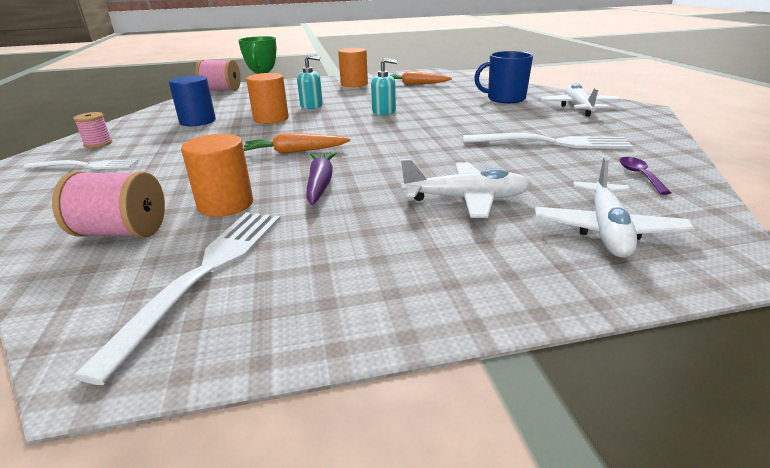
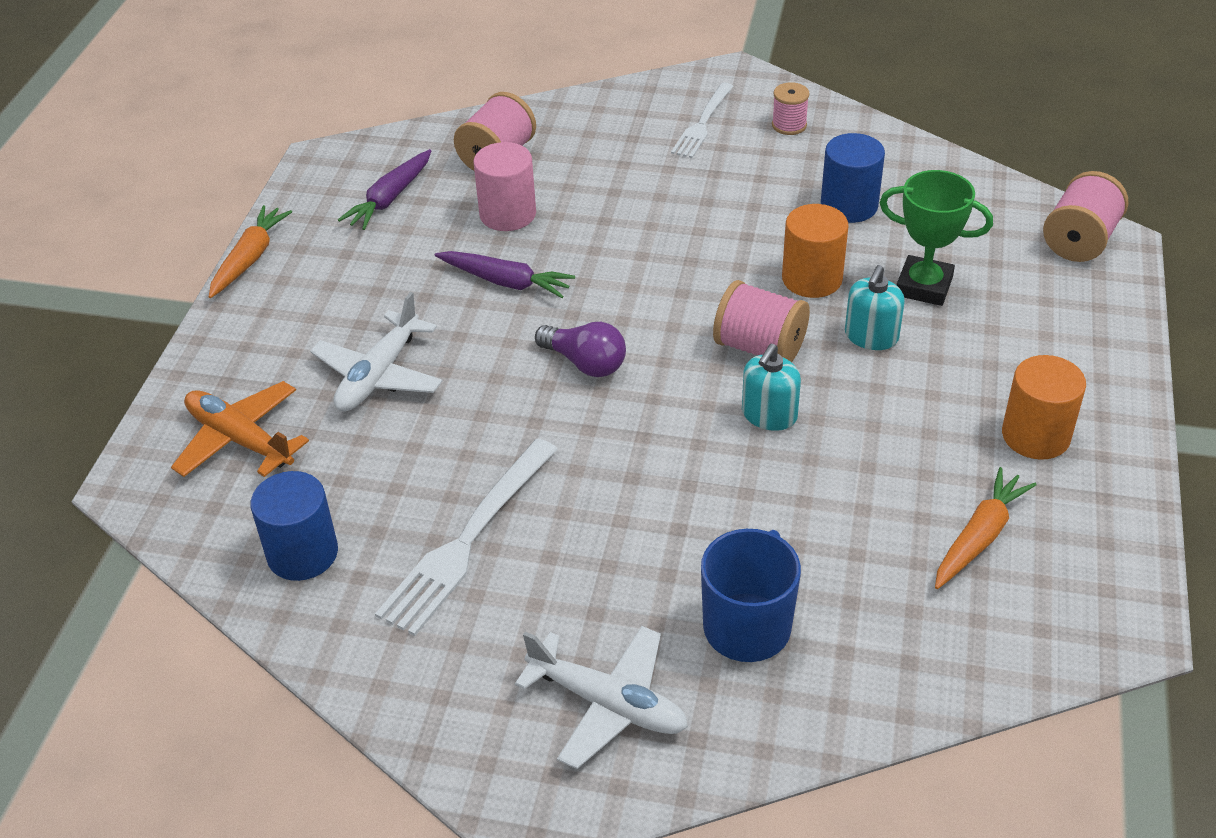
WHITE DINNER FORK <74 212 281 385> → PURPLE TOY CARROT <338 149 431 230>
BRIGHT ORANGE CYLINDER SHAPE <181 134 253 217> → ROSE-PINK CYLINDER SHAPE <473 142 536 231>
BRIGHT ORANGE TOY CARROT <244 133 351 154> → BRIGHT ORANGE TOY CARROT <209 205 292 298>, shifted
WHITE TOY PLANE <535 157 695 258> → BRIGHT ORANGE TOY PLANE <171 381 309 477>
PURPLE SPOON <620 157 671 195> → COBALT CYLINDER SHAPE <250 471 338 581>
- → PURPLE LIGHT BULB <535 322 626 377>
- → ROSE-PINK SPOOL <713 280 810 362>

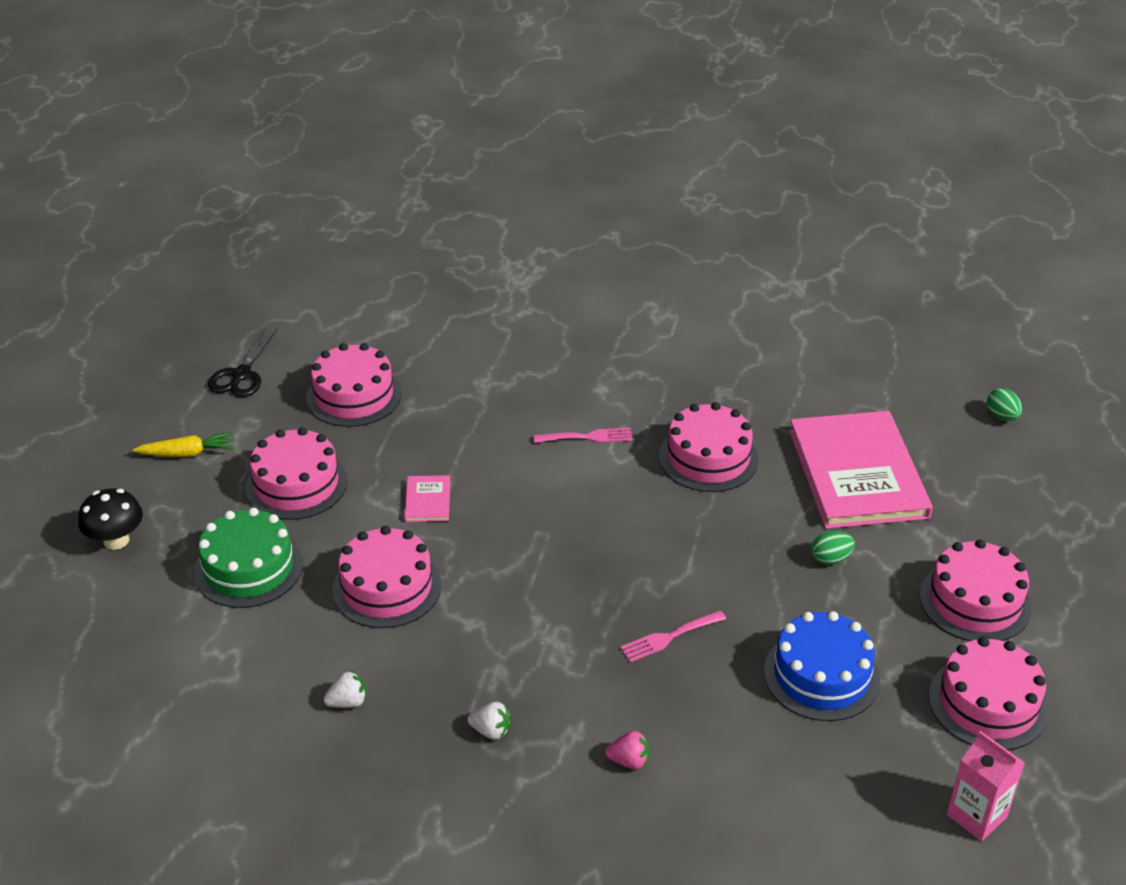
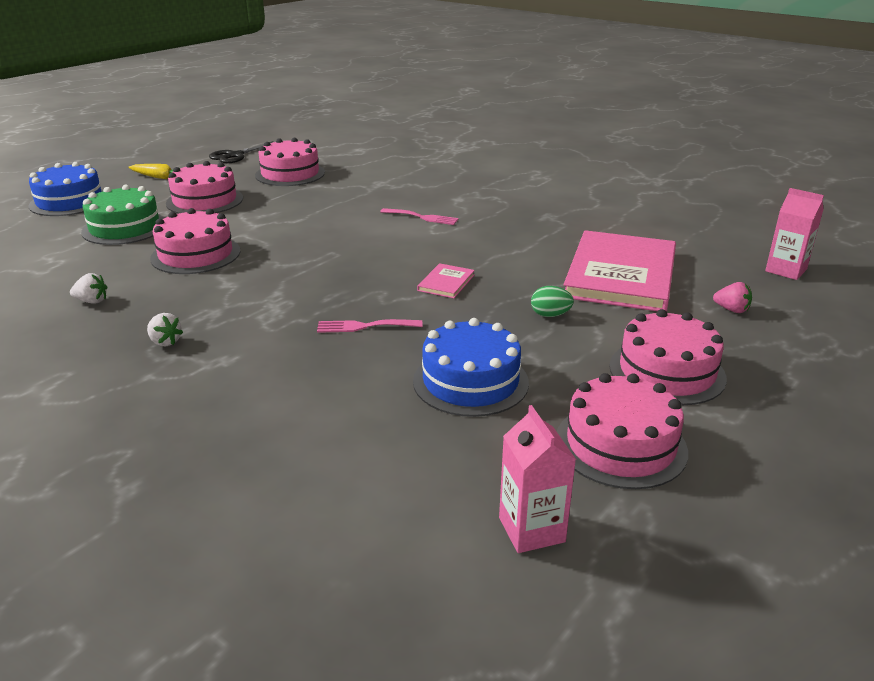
BLACK FUNGUS <78 488 143 550> → COBALT GATEAU <29 162 103 216>
ROSE-PINK HARDBACK <404 475 450 522> → ROSE-PINK HARDBACK <417 263 475 298>, shifted
ROSE-PINK TOY STRAWBERRY <605 731 650 770> → ROSE-PINK TOY STRAWBERRY <713 282 752 313>, shifted
ROSE-PINK GATEAU <659 402 759 492> → -
EMERALD EGG SHAPE <987 388 1022 421> → ROSE-PINK JUICE CARTON <765 188 824 280>

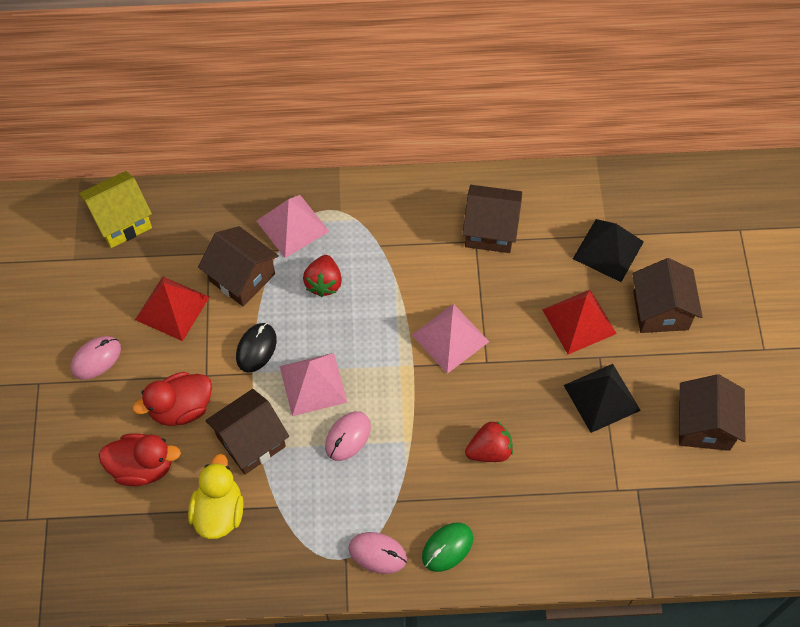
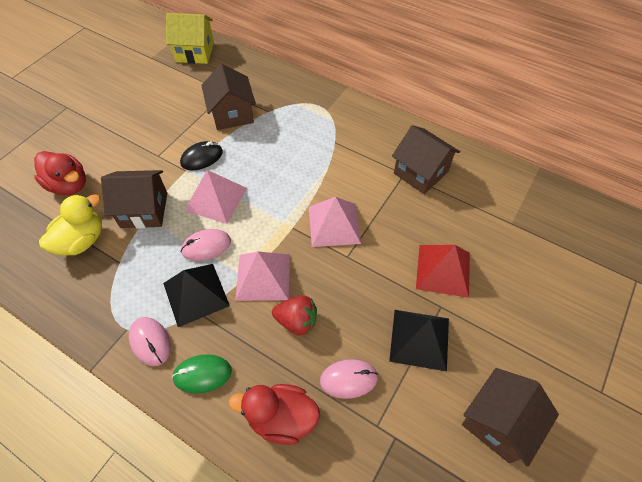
ROSE-PINK MOUSE <70 336 121 380> → ROSE-PINK MOUSE <320 359 378 399>, shifted
RED RUBBER DUCK <132 372 212 426> → RED RUBBER DUCK <229 384 320 445>, shifted
RED SOLID PYRAMID <135 276 209 341> → -
ROSE-PINK SOLID PYRAMID <257 195 330 258> → ROSE-PINK SOLID PYRAMID <235 252 290 301>, shifted
RED TOY STRAWBERRY <303 255 342 297> → -
BLACK SOLID PYRAMID <573 219 644 282> → BLACK SOLID PYRAMID <163 264 230 327>, shifted
BROWN COTTAGE <632 258 703 333> → -

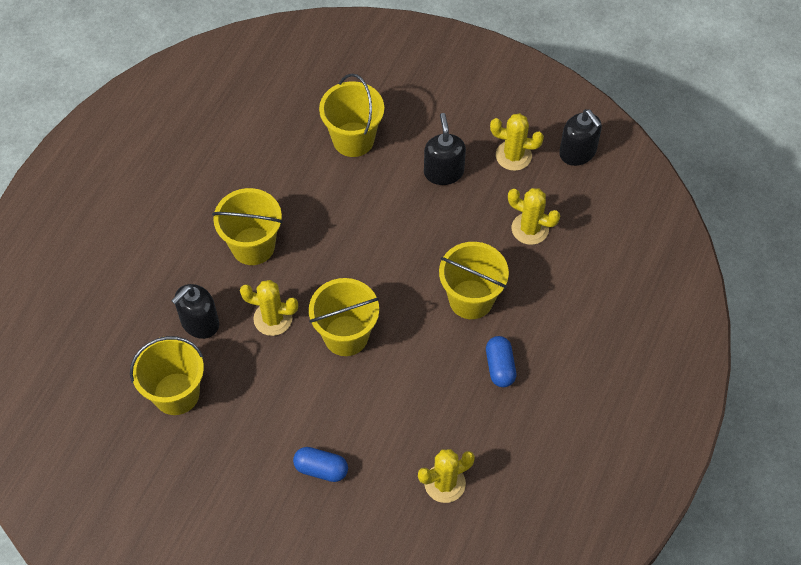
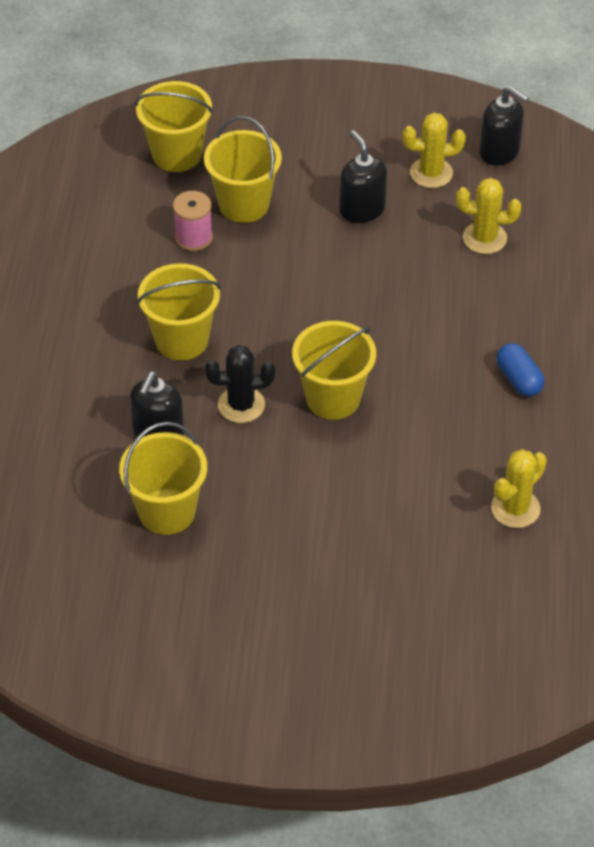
GOLDEN PRICKLY PLANT <240 280 298 336> → BLACK PRICKLY PLANT <205 345 275 423>
COBALT PILL <293 447 348 482> → -
GOLDEN BUCKET <439 242 509 319> → GOLDEN BUCKET <135 81 213 172>, shifted
- → ROSE-PINK SPOOL <173 191 213 251>

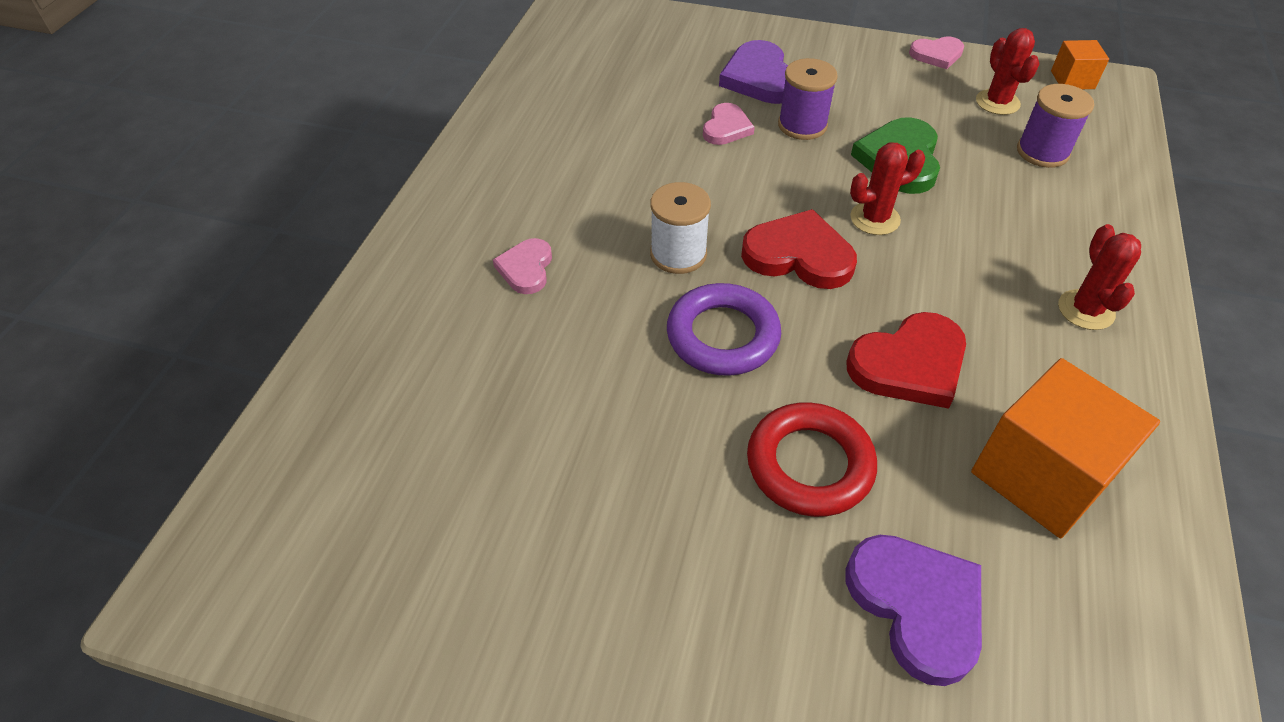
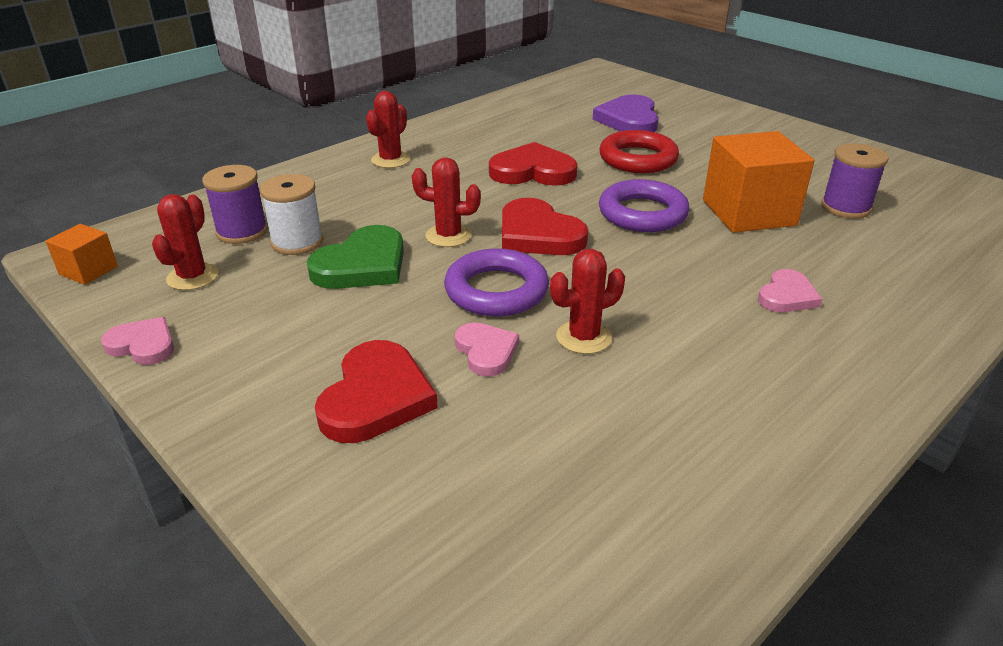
WHITE SPOOL <650 182 711 274> → WHITE SPOOL <260 174 323 255>, shifted
ROSE-PINK LOVE HEART <703 103 755 145> → ROSE-PINK LOVE HEART <455 322 519 377>, 105 degrees clockwise
PURPLE LOVE HEART <719 40 788 104> → RED LOVE HEART <315 340 438 443>
PURPLE SPOOL <778 58 838 140> → PURPLE SPOOL <821 143 888 219>, shifted
BRIGHT ORANGE BLOCK <971 358 1160 538> → BRIGHT ORANGE BLOCK <703 131 815 233>, shifted
- → PURPLE TORUS <444 248 549 317>
- → RED PRICKLY PLANT <550 249 625 354>

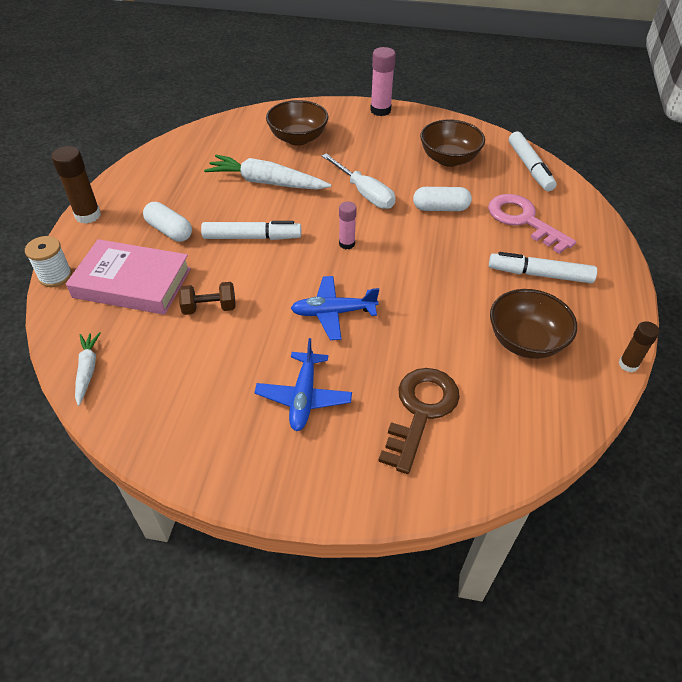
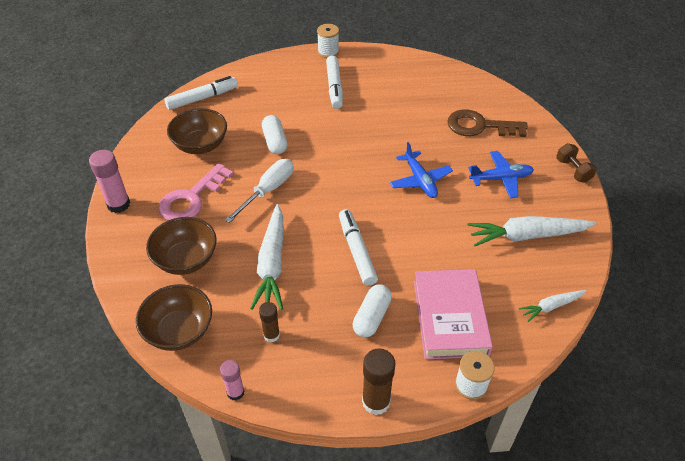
BROWN DUMBBELL <179 282 236 315> → BROWN DUMBBELL <556 143 597 183>, shifted
ROSE-PINK STICK OF GLUE <339 201 357 249> → ROSE-PINK STICK OF GLUE <220 360 245 401>, shifted
ROSE-PINK LATCHKEY <488 194 576 254> → ROSE-PINK LATCHKEY <158 163 233 220>, shifted
BROWN DEEP DISH <490 289 577 359> → BROWN DEEP DISH <136 284 212 351>, shifted
BROWN STICK OF GLUE <619 321 659 372> → BROWN STICK OF GLUE <259 302 280 342>, shifted
- → WHITE SPOOL <317 24 339 58>
- → WHITE TOY CARROT <468 216 596 246>

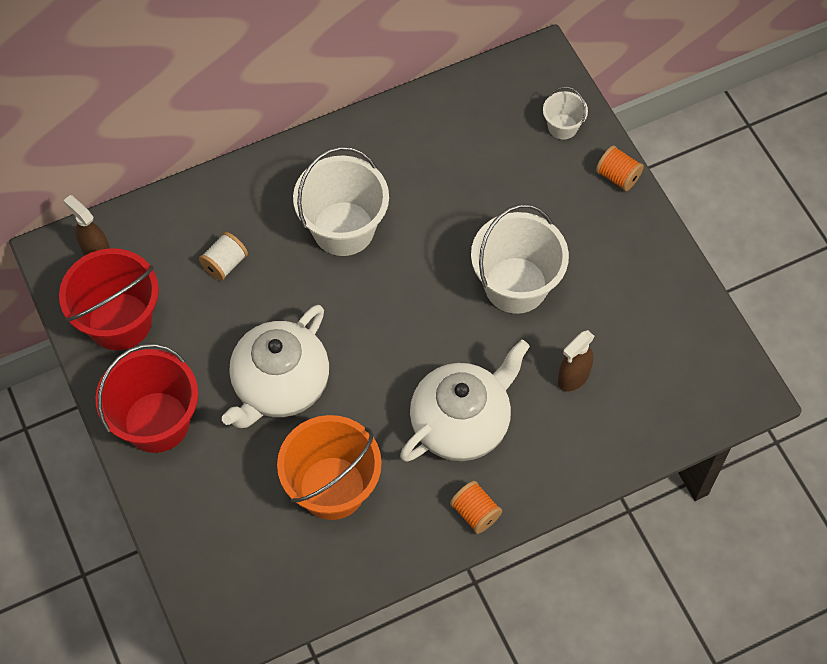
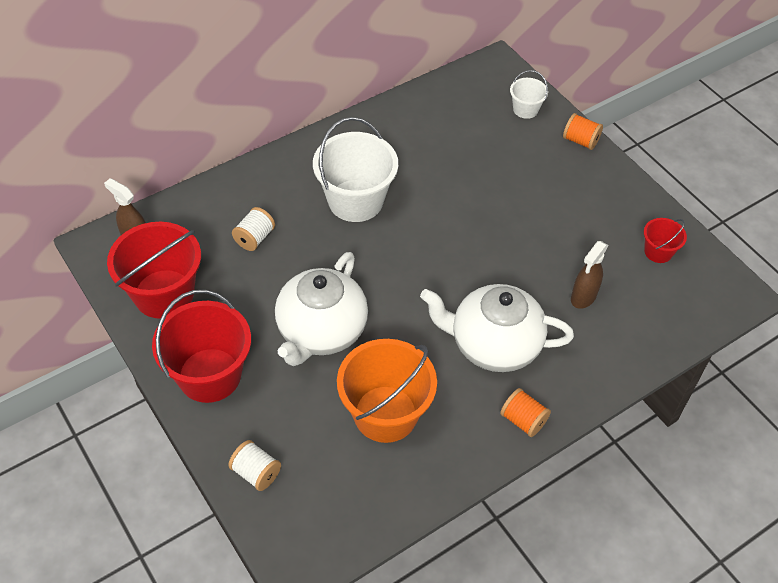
WHITE TEAPOT <400 340 530 462> → WHITE TEAPOT <420 284 574 372>, 120 degrees counterclockwise
WHITE BUCKET <471 204 569 314> → -
- → WHITE SPOOL <228 440 281 491>
- → RED BUCKET <644 218 687 263>

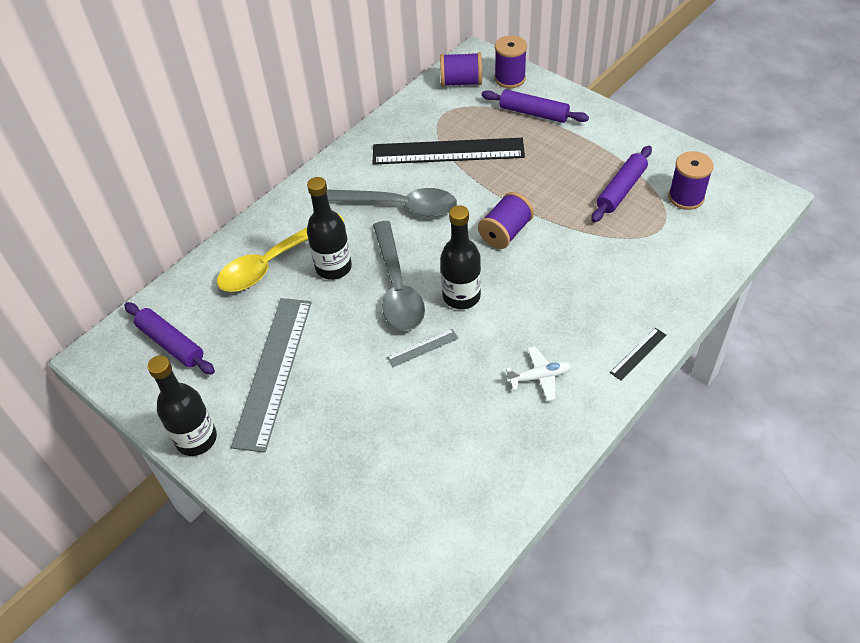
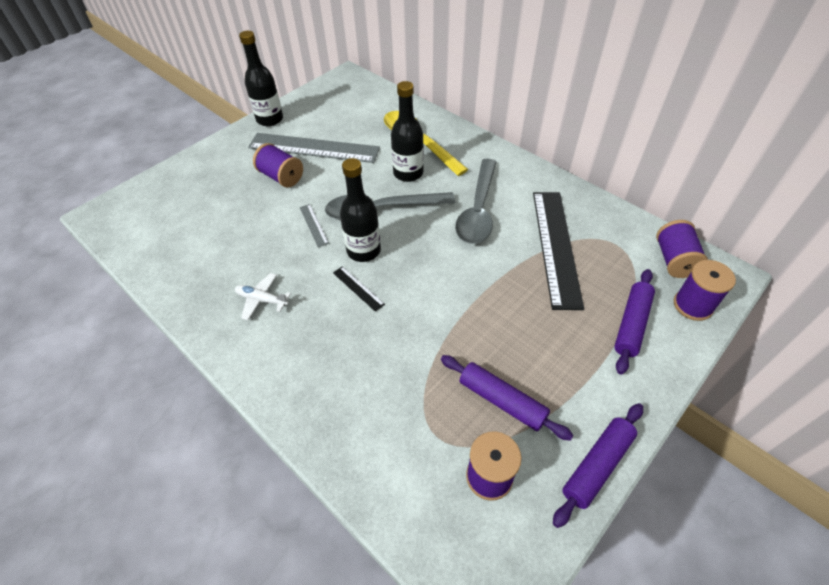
PURPLE ROLLING PIN <124 302 215 375> → PURPLE ROLLING PIN <553 403 643 528>, shifted
PURPLE SPOOL <478 192 534 249> → PURPLE SPOOL <253 143 303 188>, shifted
WHITE TOY PLANE <506 346 571 401> → WHITE TOY PLANE <235 273 291 320>, 120 degrees clockwise
BLACK MEASURING STICK <610 328 667 380> → BLACK MEASURING STICK <333 266 385 312>, shifted

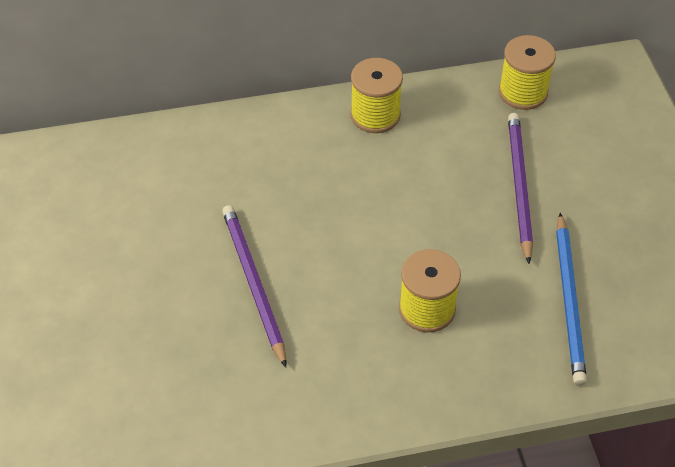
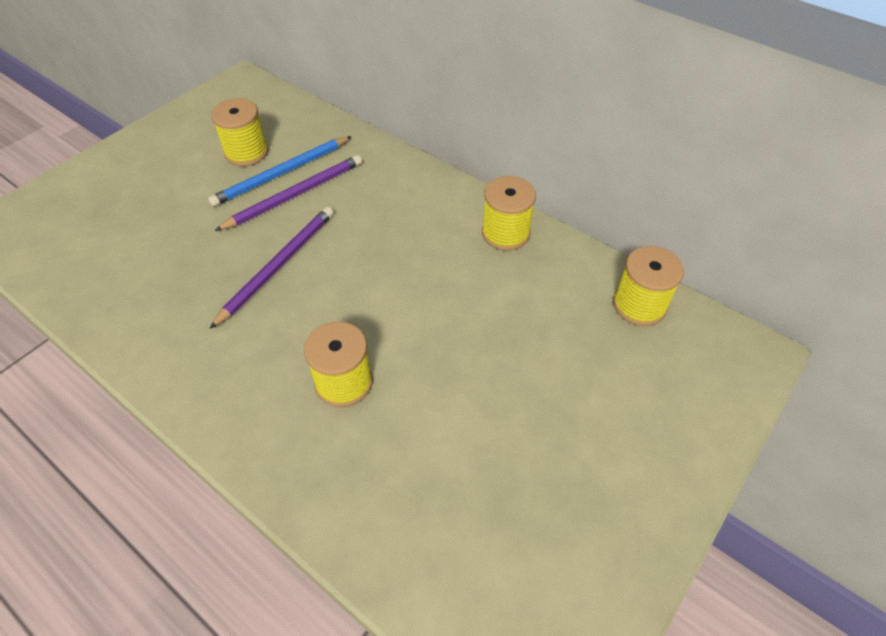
PURPLE WOODEN PENCIL <508 113 533 264> → PURPLE WOODEN PENCIL <215 155 362 231>, shifted
COBALT WOODEN PENCIL <556 213 587 386> → COBALT WOODEN PENCIL <208 136 352 207>, shifted
- → GOLDEN SPOOL <211 98 268 166>

